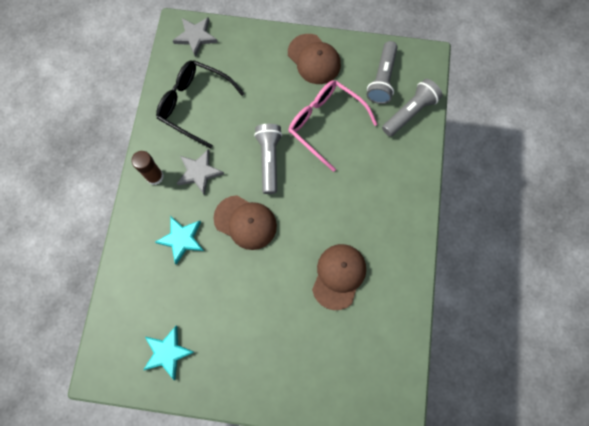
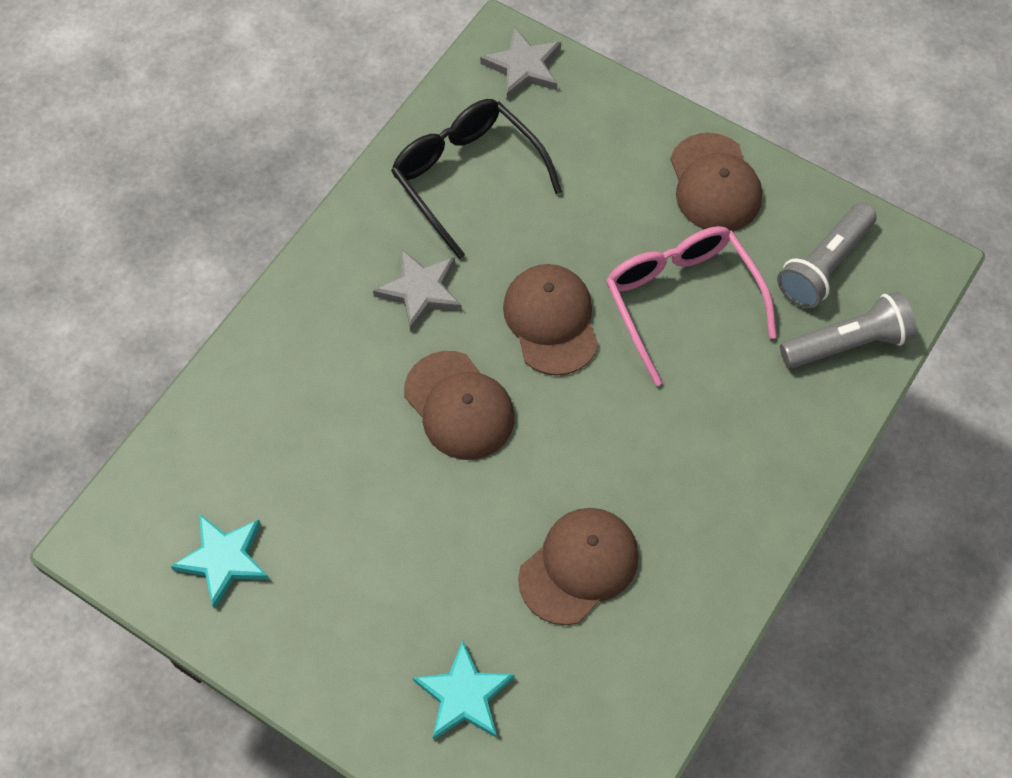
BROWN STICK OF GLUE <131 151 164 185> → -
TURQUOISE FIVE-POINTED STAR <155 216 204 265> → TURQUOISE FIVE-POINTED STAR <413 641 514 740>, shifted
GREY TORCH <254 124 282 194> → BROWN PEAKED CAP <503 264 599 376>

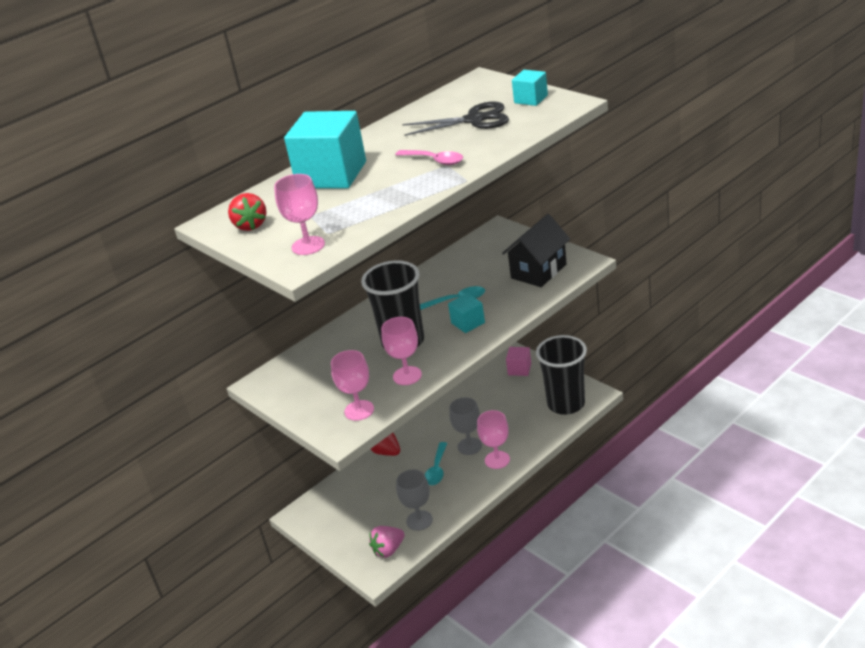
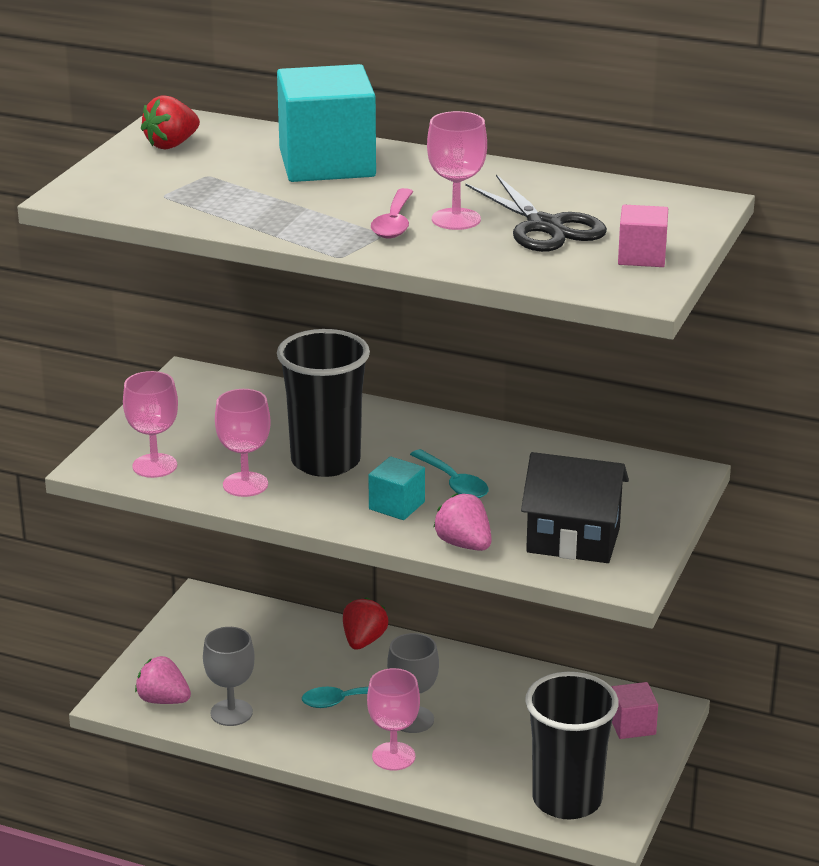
ROSE-PINK CHALICE <274 174 325 255> → ROSE-PINK CHALICE <427 111 487 230>, shifted
TURQUOISE BLOCK <512 70 548 106> → ROSE-PINK BLOCK <618 205 668 267>
- → ROSE-PINK TOY STRAWBERRY <433 493 492 551>

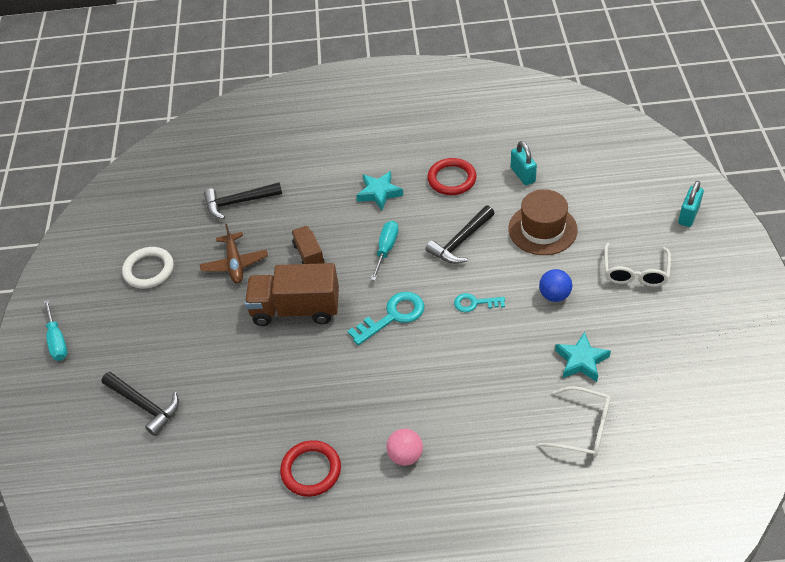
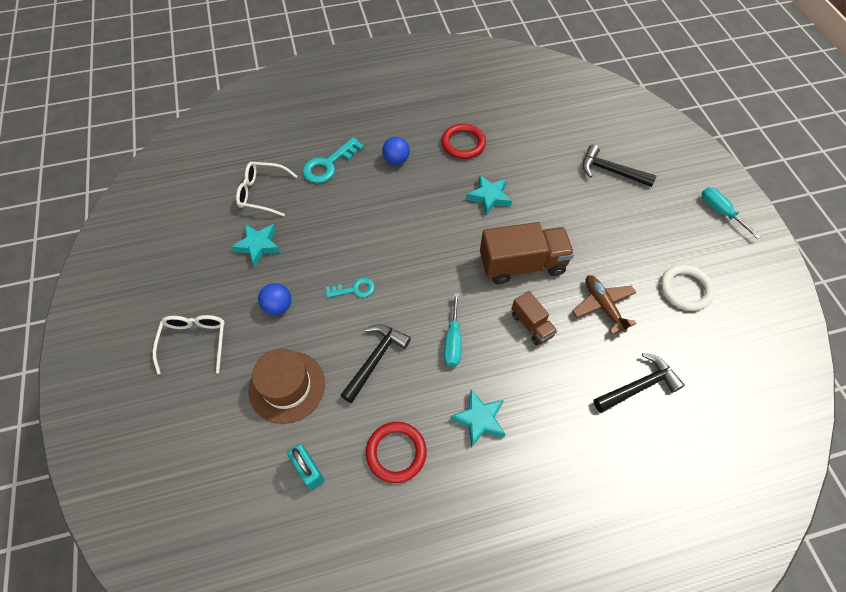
TURQUOISE LATCHKEY <347 292 425 345> → TURQUOISE LATCHKEY <302 137 364 183>, shifted
ROSE-PINK SPHERE <386 429 423 466> → COBALT SPHERE <382 137 410 165>
TURQUOISE SMALL LOCK <678 181 704 227> → -
- → TURQUOISE FIVE-POINTED STAR <466 175 512 215>

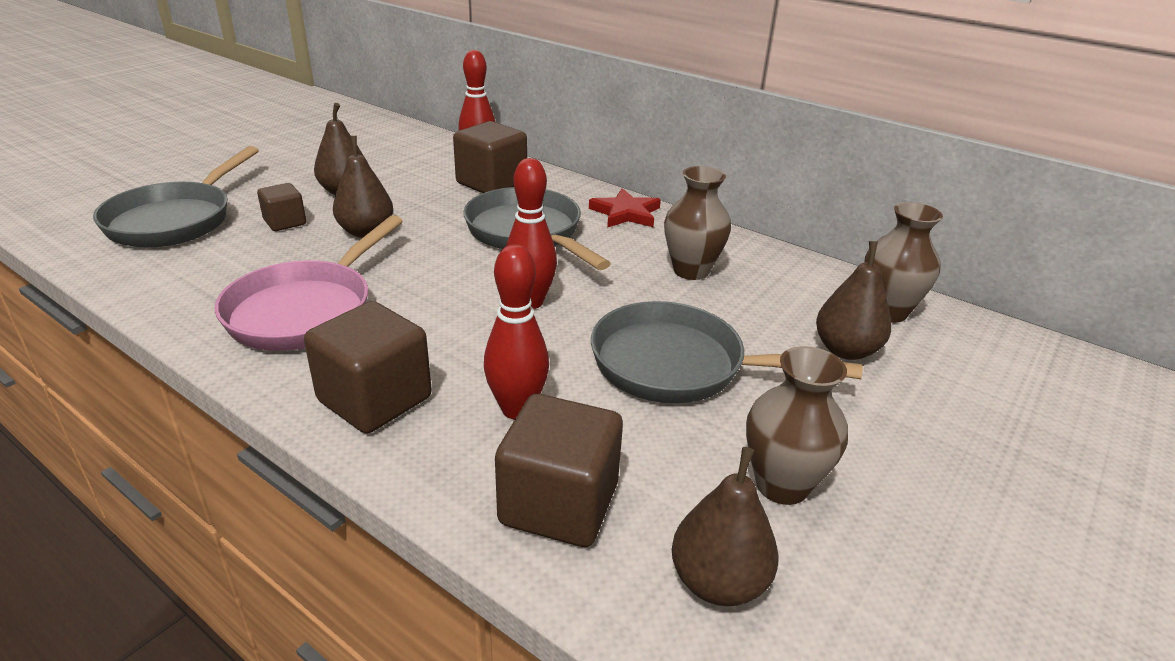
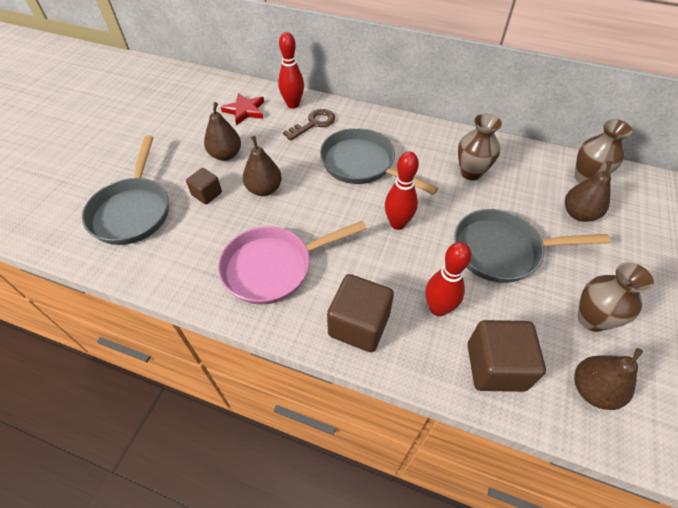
ROSE-PINK FRYING PAN <215 215 403 351> → ROSE-PINK FRYING PAN <218 221 367 304>, 60 degrees clockwise
BROWN BLOCK <453 121 527 193> → BROWN LATCHKEY <283 109 335 141>
RED FIVE-POINTED STAR <589 188 661 228> → RED FIVE-POINTED STAR <221 93 264 125>, shifted

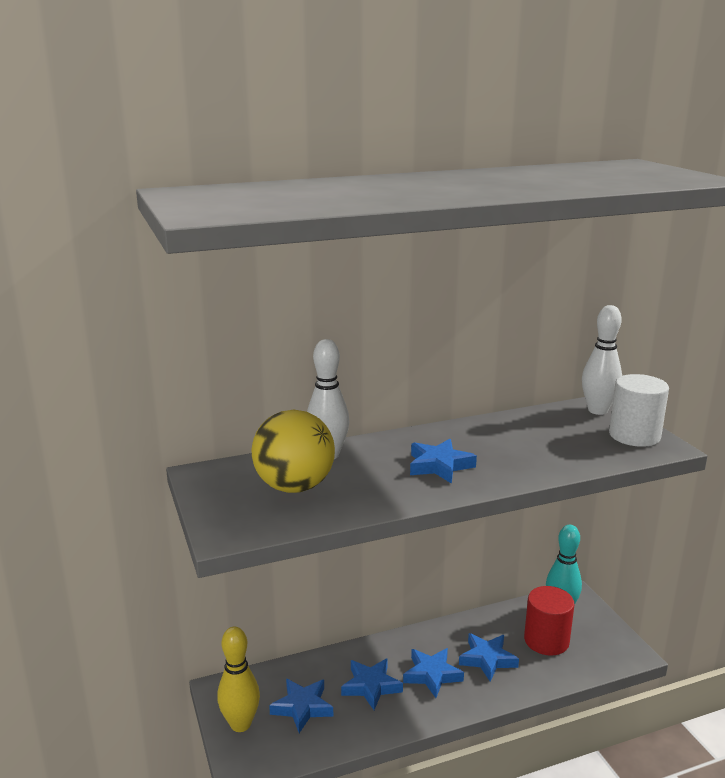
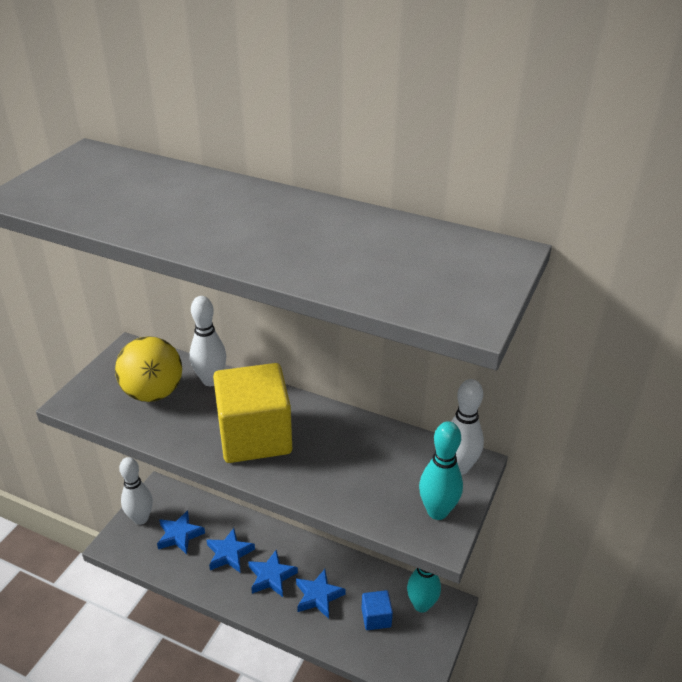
GOLDEN TENPIN <217 627 260 732> → WHITE TENPIN <119 457 153 525>
COBALT FIVE-POINTED STAR <410 439 477 484> → GOLDEN BLOCK <213 363 292 463>
RED CYLINDER SHAPE <524 586 575 656> → COBALT BLOCK <361 590 393 630>
WHITE CYLINDER SHAPE <609 374 669 447> → TURQUOISE TENPIN <419 421 463 520>

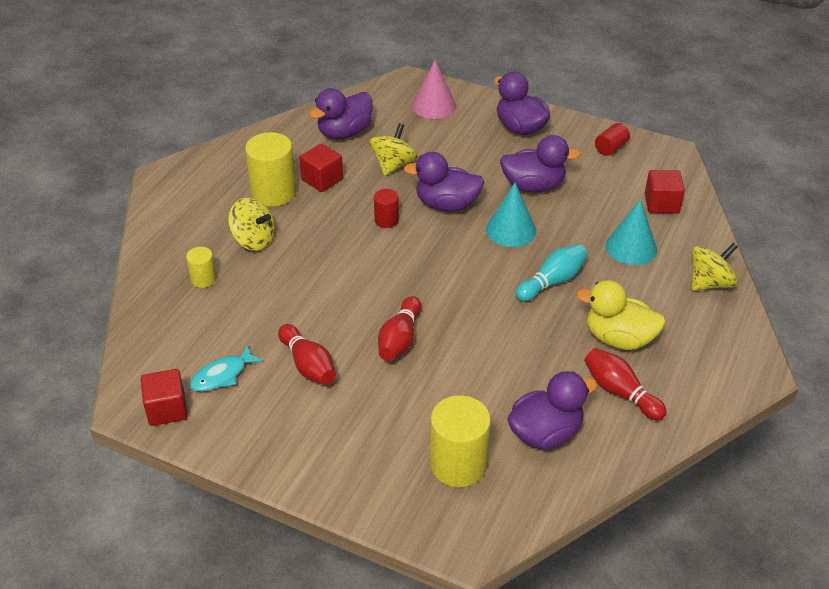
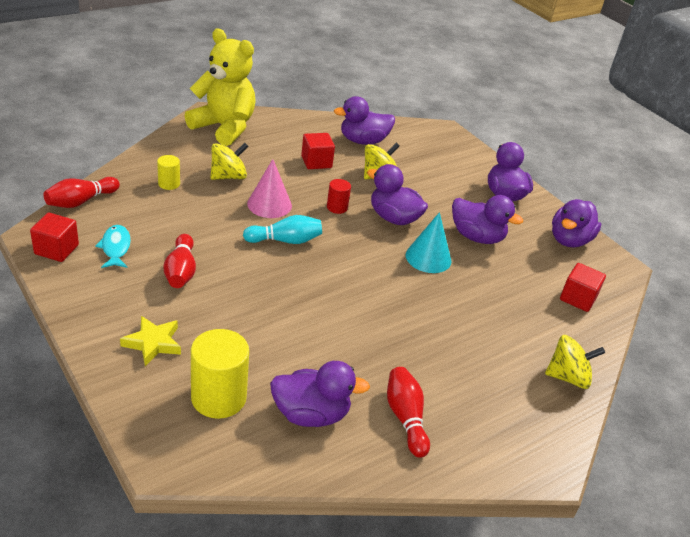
TURQUOISE FISH <190 344 264 392> → TURQUOISE FISH <95 225 131 268>, 90 degrees clockwise
GOLDEN WHIRLIGIG <228 198 275 251> → GOLDEN WHIRLIGIG <210 143 248 180>, 90 degrees counterclockwise
GOLDEN CYLINDER SHAPE <245 132 296 206> → -
RED TENPIN <378 296 421 361> → RED TENPIN <44 177 120 208>, shifted
ROSE-PINK CONE <412 60 456 119> → ROSE-PINK CONE <247 159 292 218>, shifted
TURQUOISE TENPIN <516 244 588 302> → TURQUOISE TENPIN <243 215 322 244>, shifted
GOLDEN RUBBER DUCK <576 280 666 350> → -
RED CYLINDER SHAPE <595 123 630 156> → PURPLE RUBBER DUCK <552 199 601 248>
TURQUOISE CONE <606 200 657 265> → -
- → GOLDEN FIVE-POINTED STAR <120 316 181 366>
- → GOLDEN TEDDY BEAR <185 28 256 146>

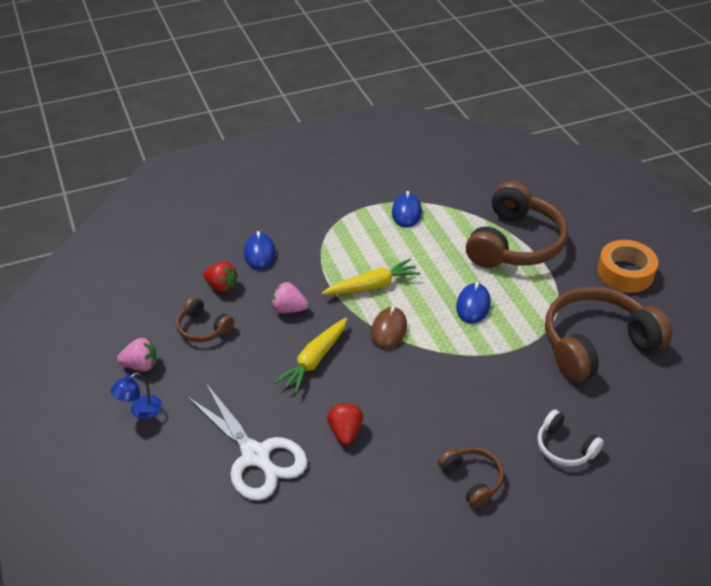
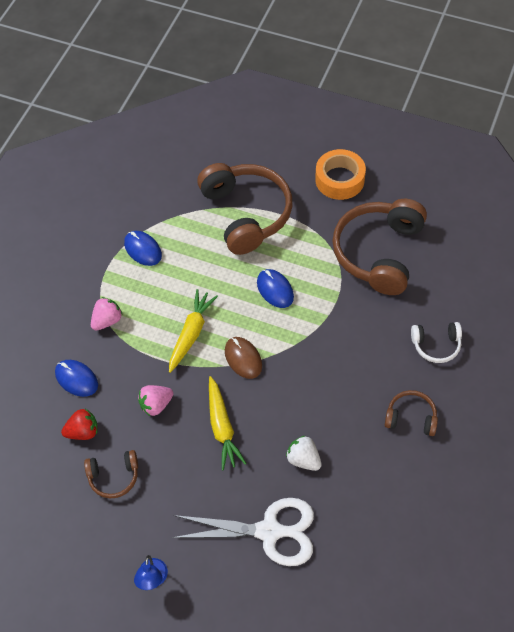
ROSE-PINK TOY STRAWBERRY <117 338 157 371> → ROSE-PINK TOY STRAWBERRY <91 297 123 331>, shifted
RED TOY STRAWBERRY <327 403 363 446> → WHITE TOY STRAWBERRY <286 436 322 471>

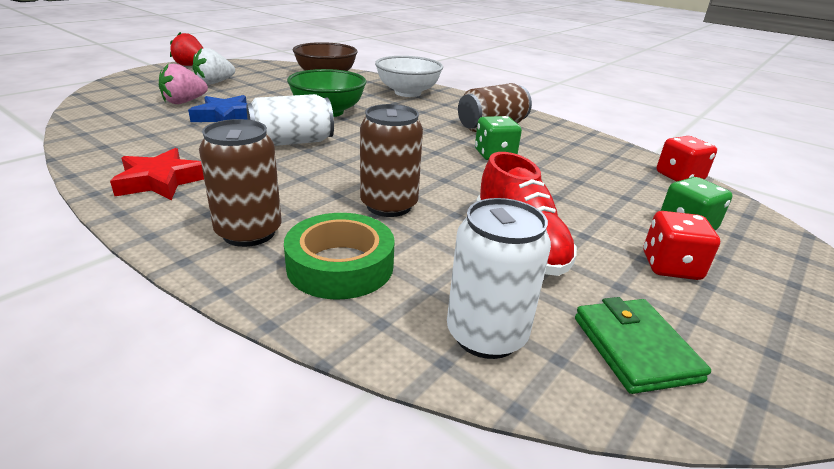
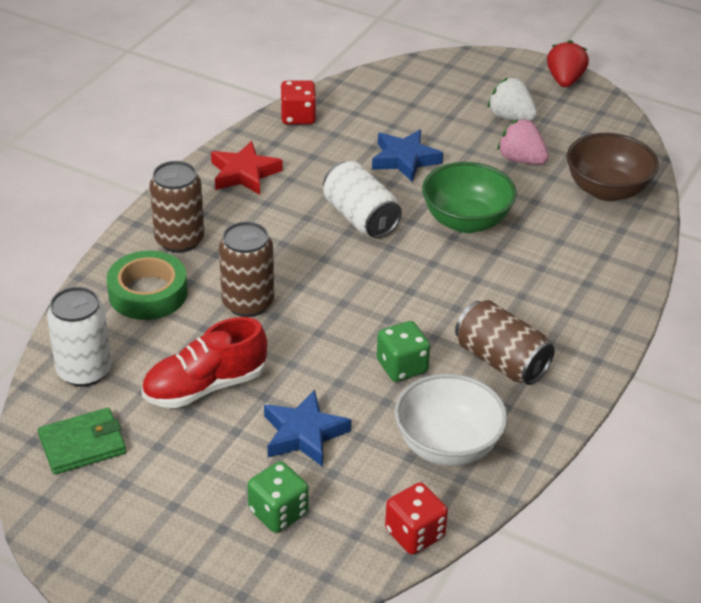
ROSE-PINK TOY STRAWBERRY <159 64 208 104> → ROSE-PINK TOY STRAWBERRY <497 119 549 165>, shifted
WHITE DEEP DISH <375 56 443 97> → WHITE DEEP DISH <394 374 508 466>, shifted
RED DIE <643 211 720 280> → RED DIE <280 80 316 125>, shifted
- → COBALT FIVE-POINTED STAR <264 390 351 467>

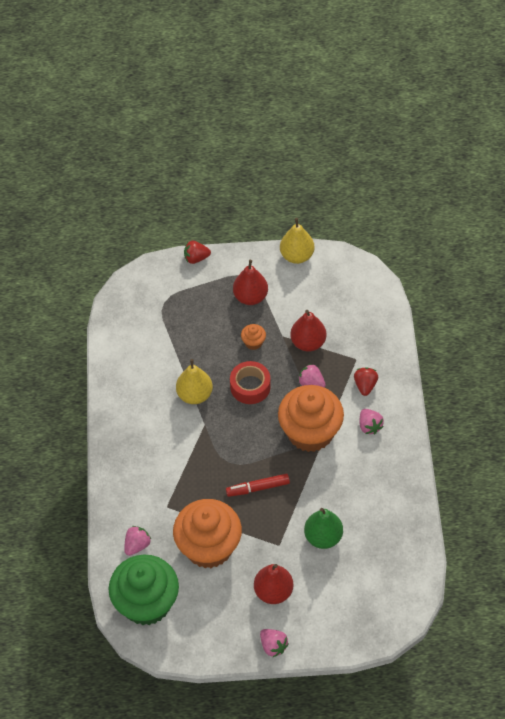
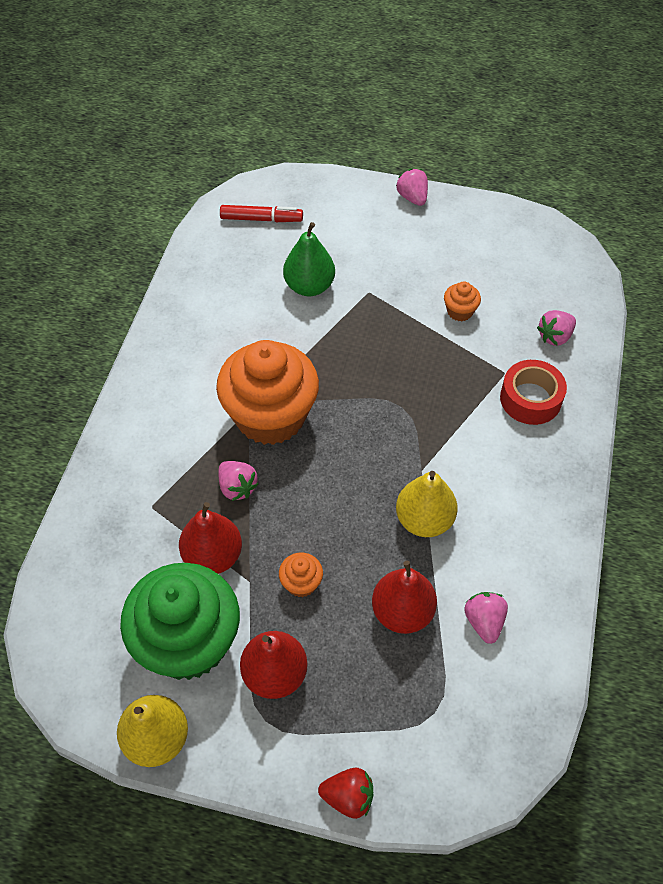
EMERALD FAIRY CAKE <108 555 179 625> → EMERALD FAIRY CAKE <120 563 240 680>, shifted
BRIGHT ORANGE FAIRY CAKE <173 499 242 568> → BRIGHT ORANGE FAIRY CAKE <444 282 481 321>, x0.40
RED MARKER PEN <226 474 290 497> → RED MARKER PEN <220 205 303 222>, shifted
RED STICKY TAPE <230 361 271 404> → RED STICKY TAPE <500 360 567 425>, shifted
RED PEAR FRUIT <254 564 293 604> → RED PEAR FRUIT <372 561 437 634>, shifted
RED TOY STRAWBERRY <354 367 378 396> → -
ROSE-PINK TOY STRAWBERRY <359 409 384 434> → ROSE-PINK TOY STRAWBERRY <464 592 508 644>, shifted

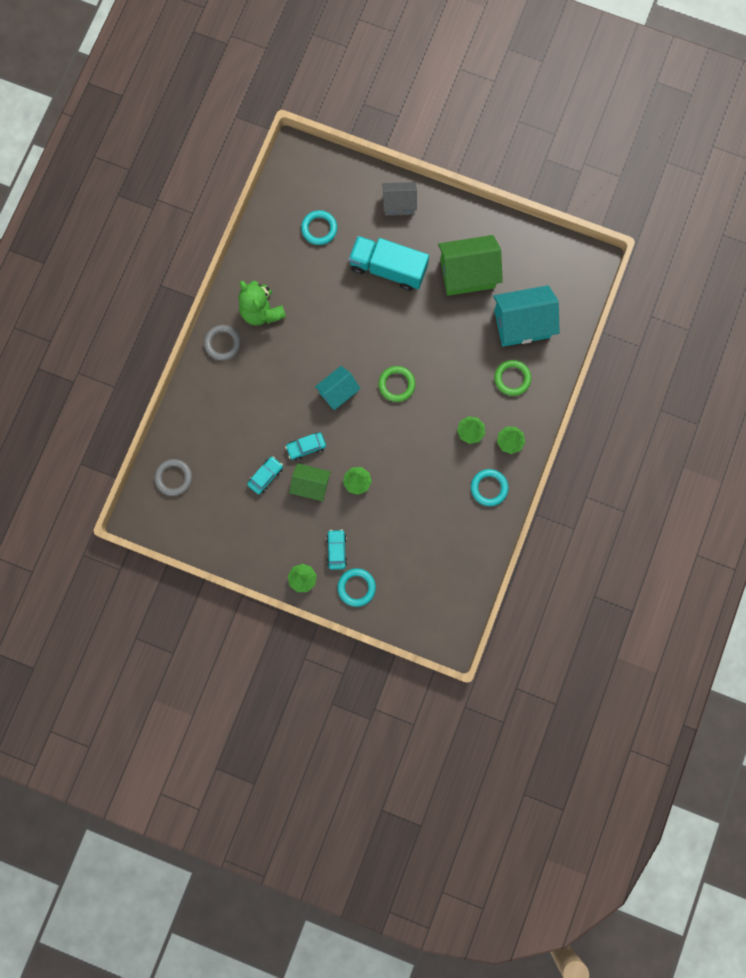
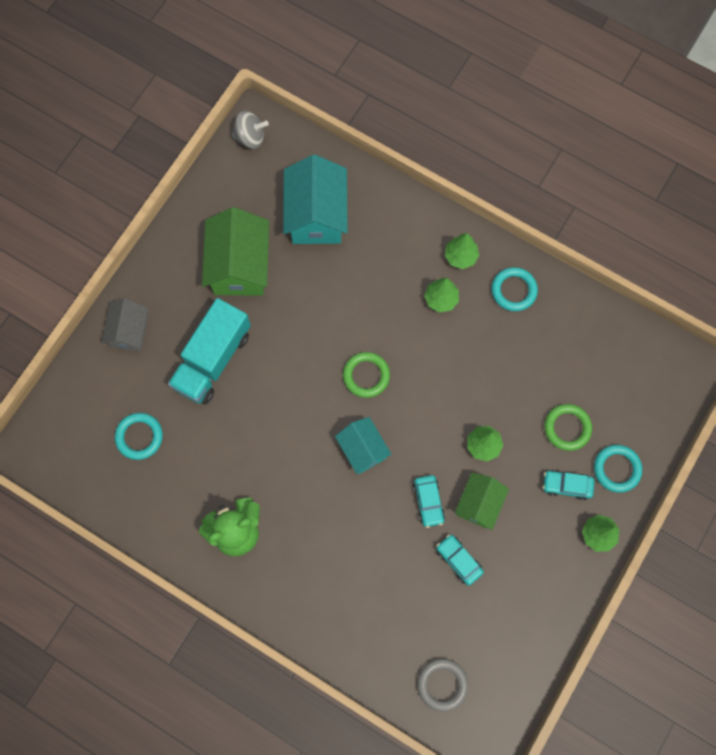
GREY TORUS <204 325 241 361> → -
EMERALD TORUS <494 360 531 396> → EMERALD TORUS <544 404 592 451>, shifted
- → GREY WHIRLIGIG <231 110 269 149>

